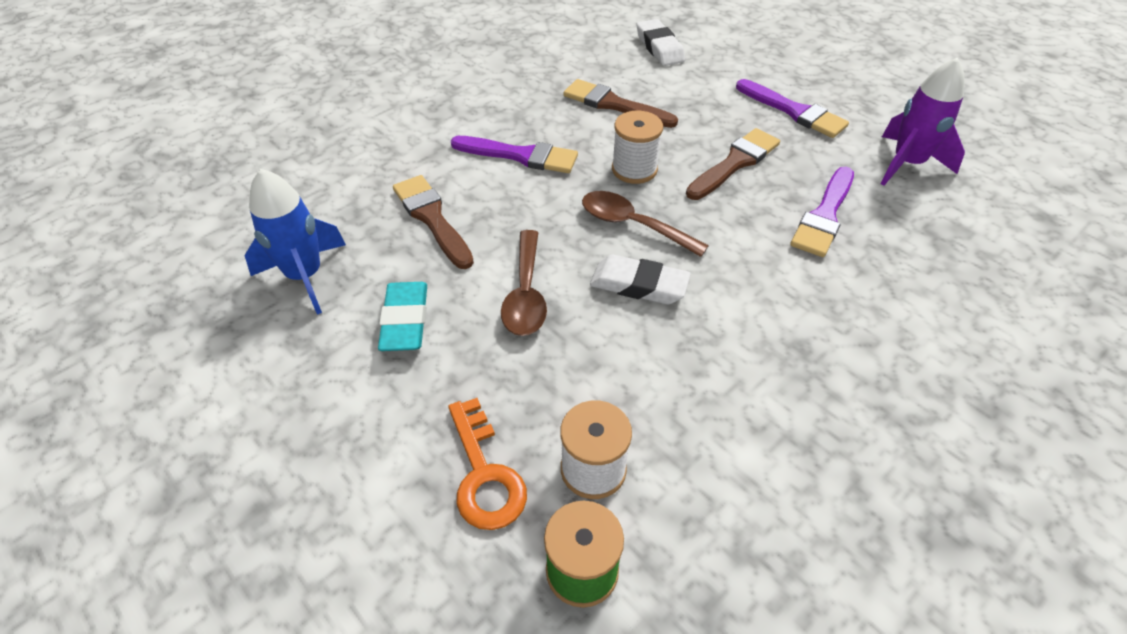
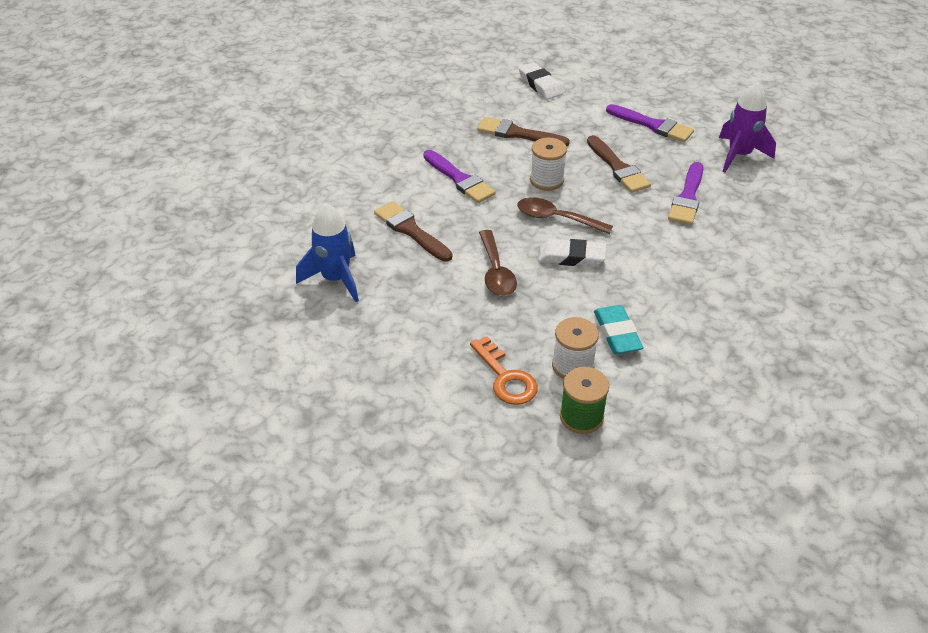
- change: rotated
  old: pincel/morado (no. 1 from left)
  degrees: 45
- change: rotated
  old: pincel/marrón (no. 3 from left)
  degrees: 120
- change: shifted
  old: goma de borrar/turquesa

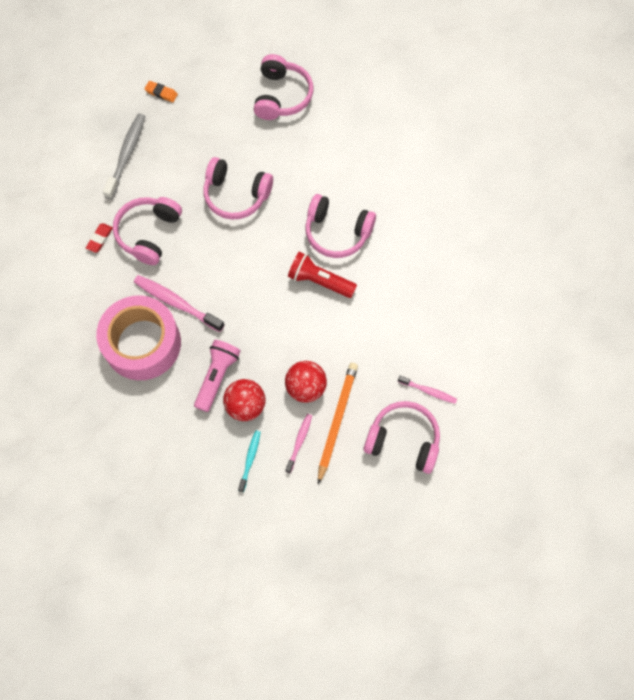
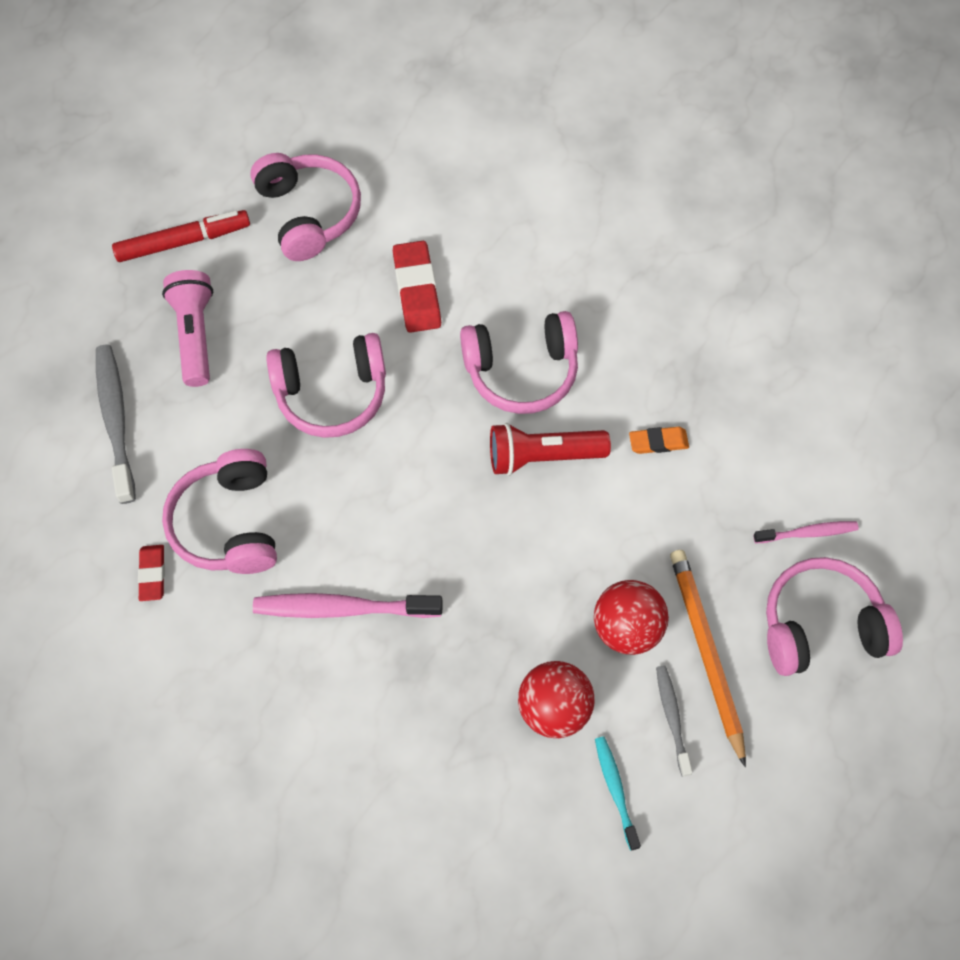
- change: new
  new: rotulador/rojo
- change: shifted
  old: lámpara de mano/rosa
- change: new
  new: goma de borrar/rojo (no. 2 from left)
- change: shifted
  old: goma de borrar/naranja
- change: repainted
  old: cepillo de dientes/rosa (no. 2 from left)
  new: cepillo de dientes/gris (no. 2 from left)
- change: gone
  old: cinta adhesiva/rosa

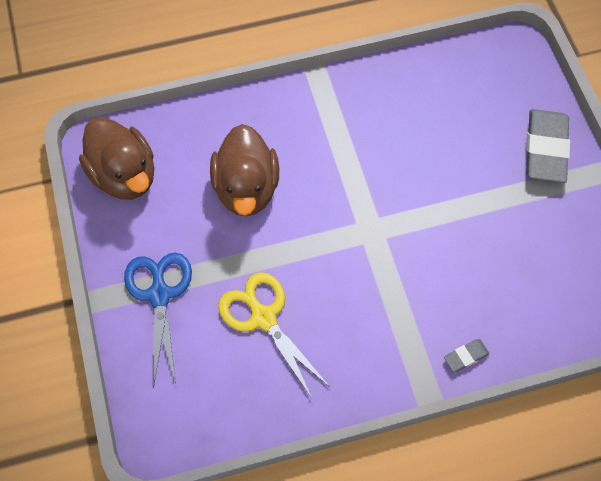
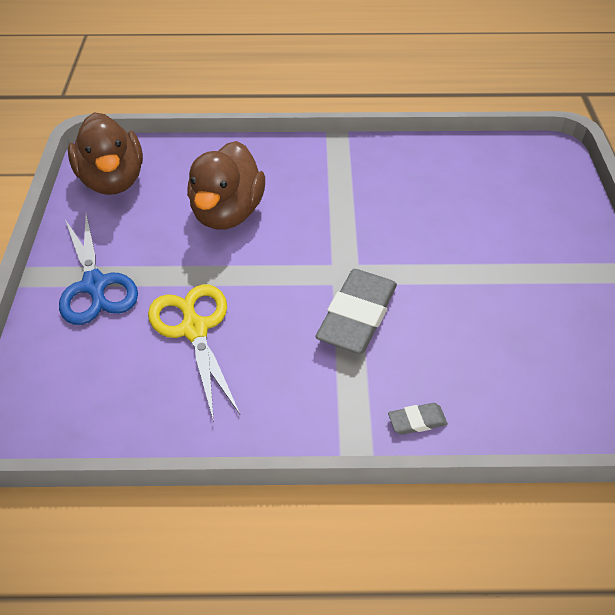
- change: rotated
  old: tijeras/azul
  degrees: 150
- change: shifted
  old: goma de borrar/gris (no. 2 from left in the first image)
  new: goma de borrar/gris (no. 1 from left)

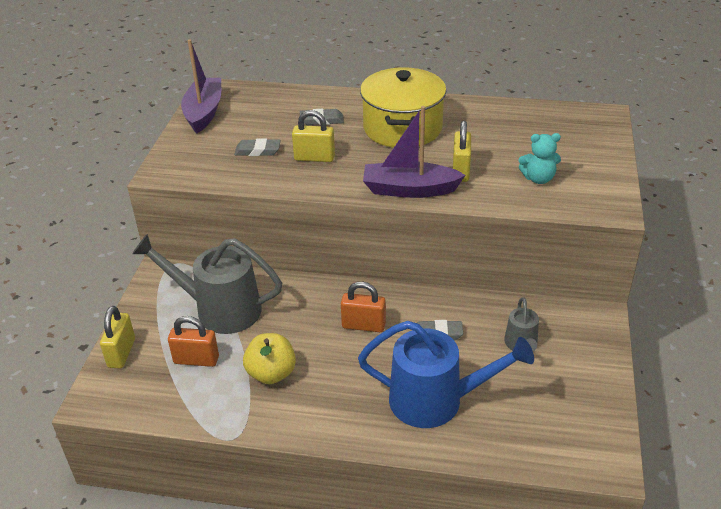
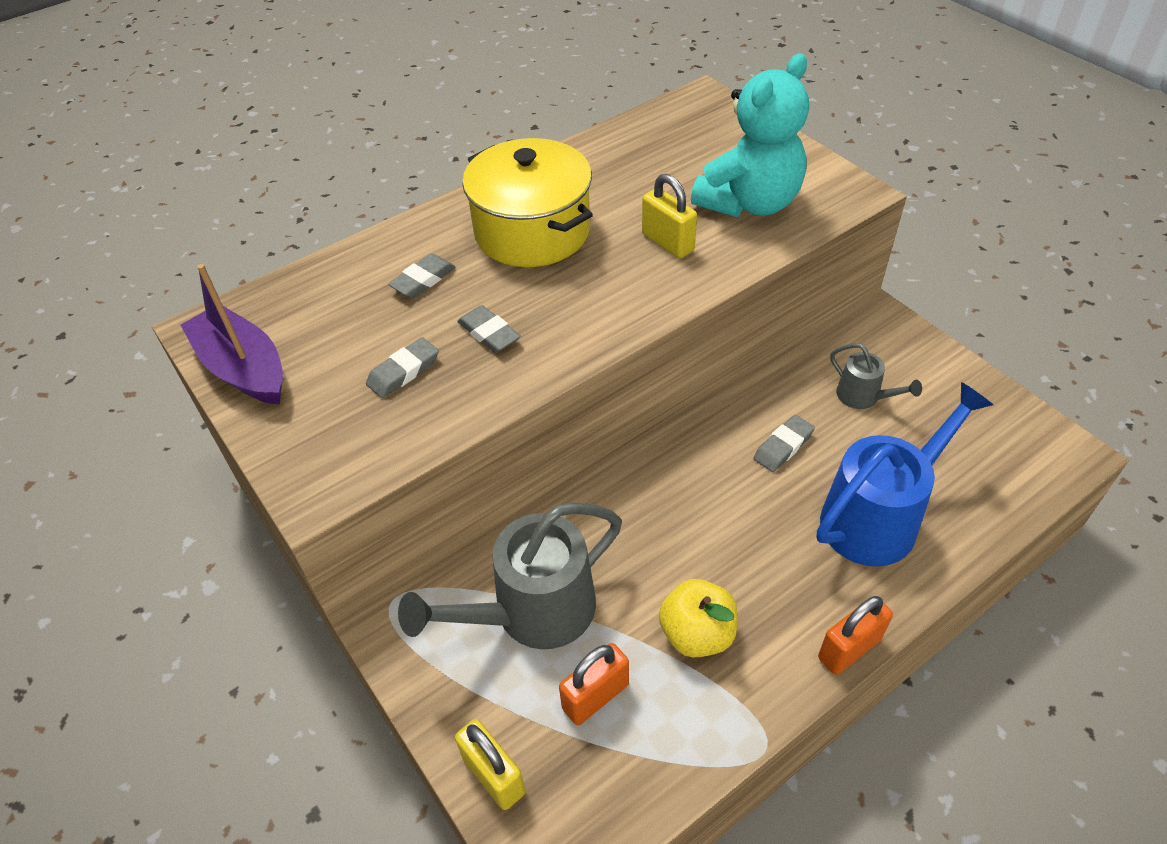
- change: swapped
  old: candado/amarillo (no. 2 from left)
  new: goma de borrar/gris (no. 3 from left)
- change: scaled
  old: osito/turquesa
  factor: 2.02
- change: shifted
  old: candado/naranja (no. 2 from left)
- change: gone
  old: barco/morado (no. 2 from left)

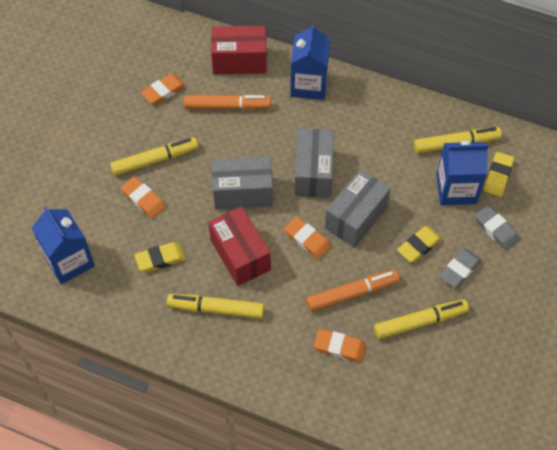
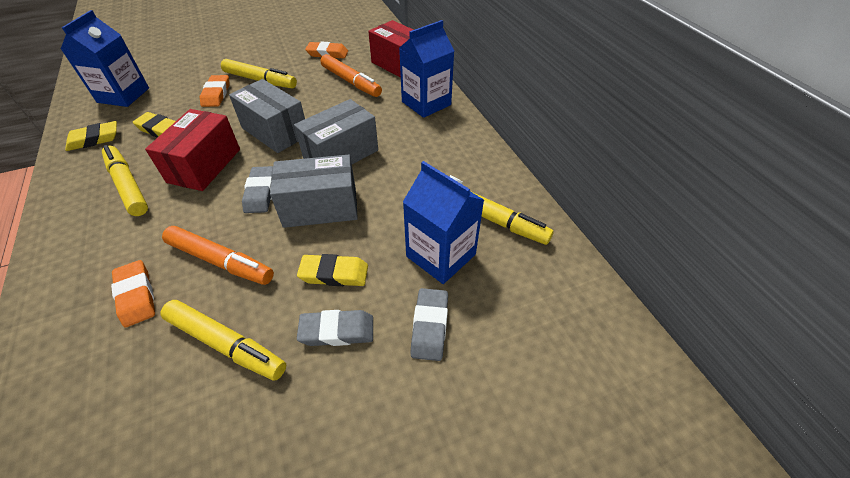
- change: shifted
  old: goma de borrar/amarillo (no. 3 from left in the first image)
  new: goma de borrar/amarillo (no. 1 from left)
- change: repainted
  old: goma de borrar/naranja (no. 3 from left)
  new: goma de borrar/gris (no. 1 from left)

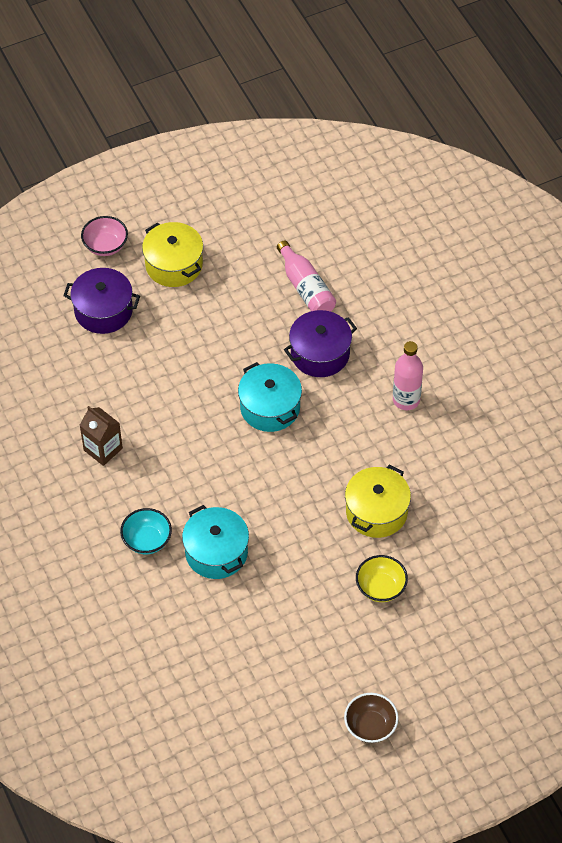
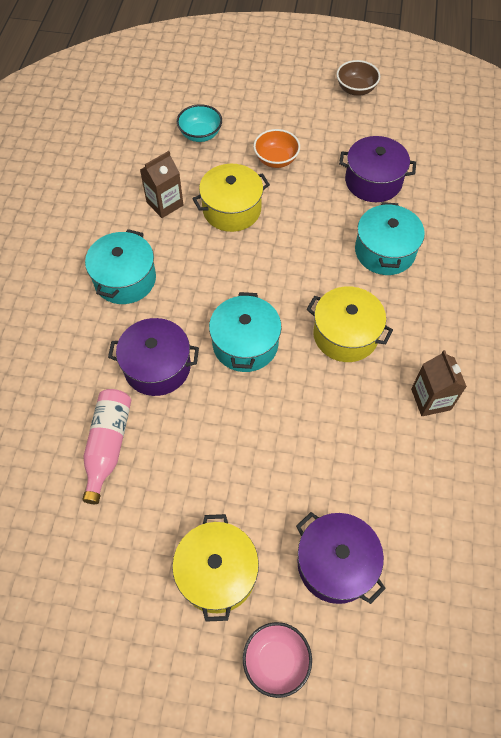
- change: swapped
  old: botella/rosa (no. 2 from left)
  new: olla/turquesa (no. 1 from left)
- change: new
  new: cartón de leche/marrón (no. 1 from left)
- change: shifted
  old: cuenco/turquesa
- change: repainted
  old: cuenco/amarillo
  new: cuenco/naranja
- change: new
  new: olla/amarillo (no. 3 from left)
- change: new
  new: olla/morado (no. 3 from left)

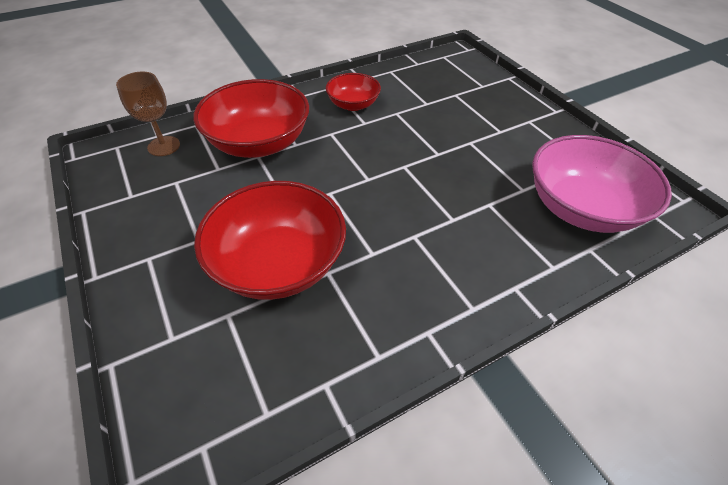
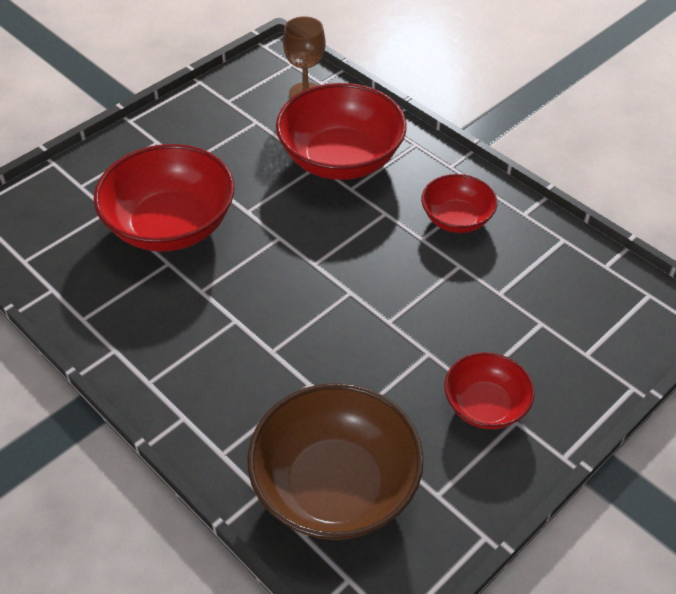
- change: repainted
  old: cuenco/rosa
  new: cuenco/marrón
- change: new
  new: cuenco/rojo (no. 4 from left)

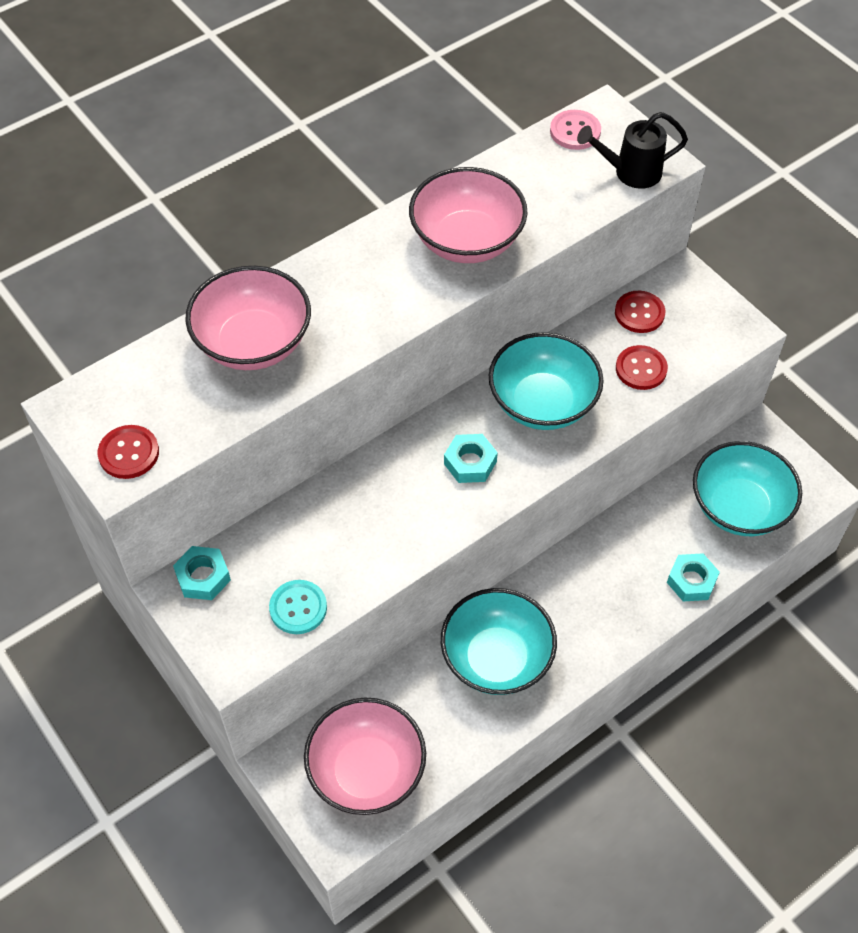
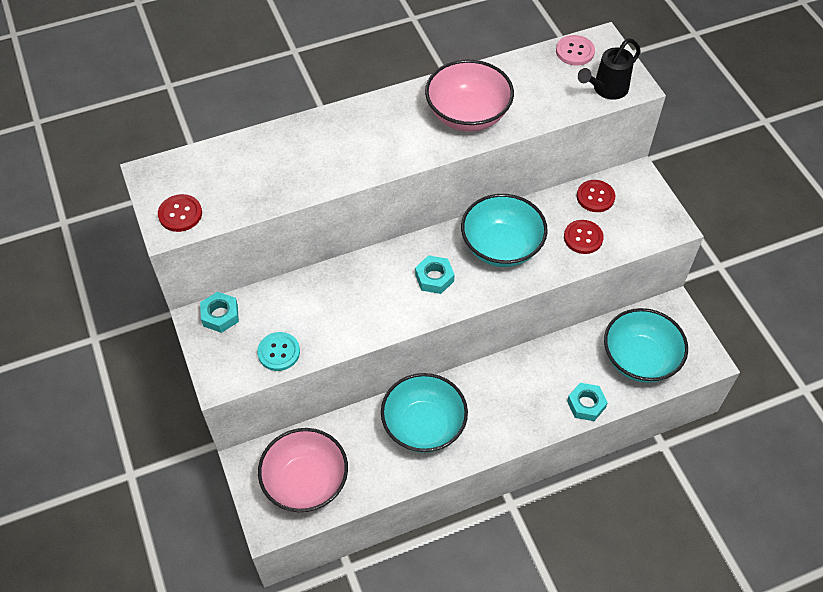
- change: rotated
  old: regadera/negro
  degrees: -45
- change: gone
  old: cuenco/rosa (no. 1 from left)

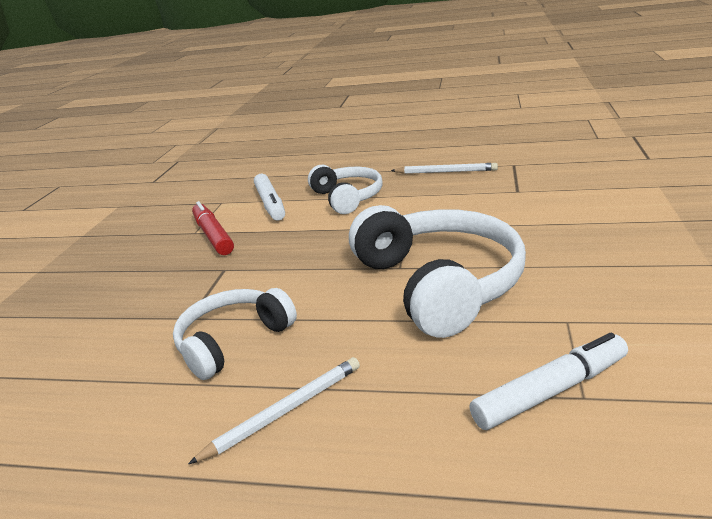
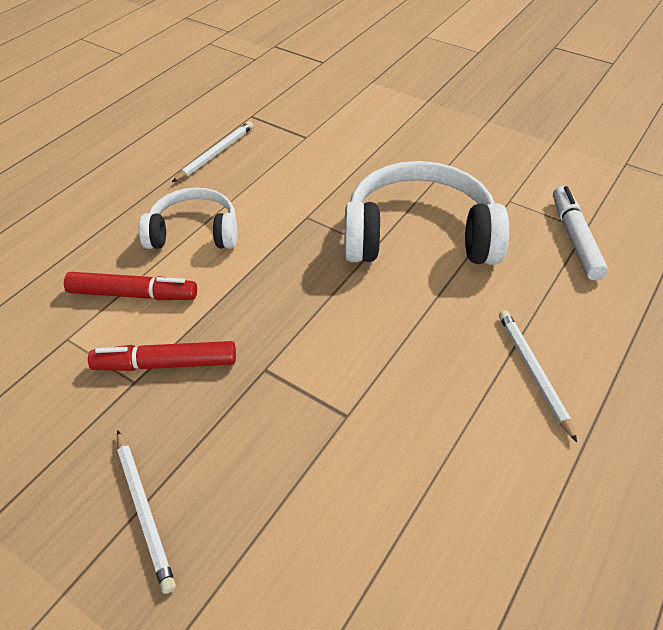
- change: repainted
  old: rotulador/blanco (no. 1 from left)
  new: rotulador/rojo (no. 1 from left)
- change: new
  new: lápiz/blanco (no. 1 from left)
- change: gone
  old: auriculares/blanco (no. 1 from left)

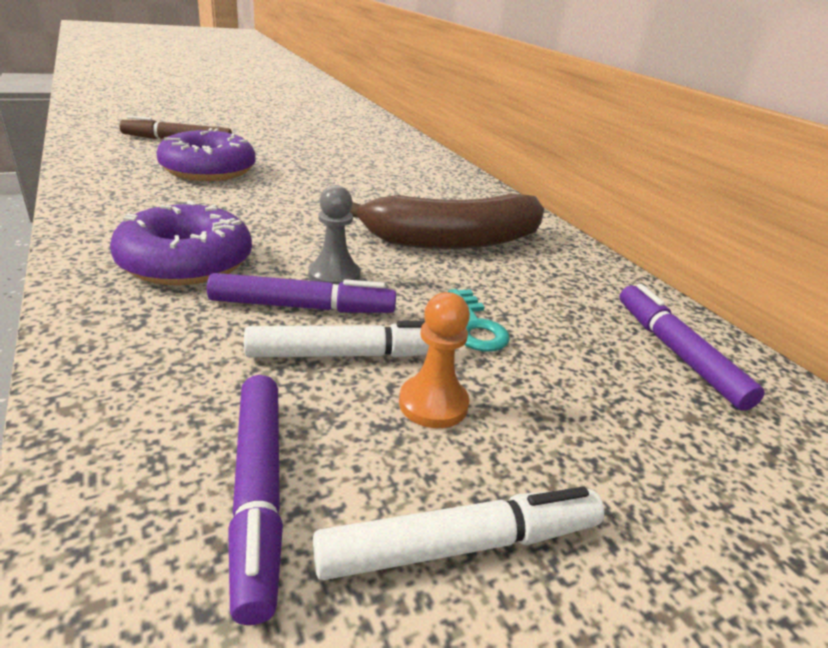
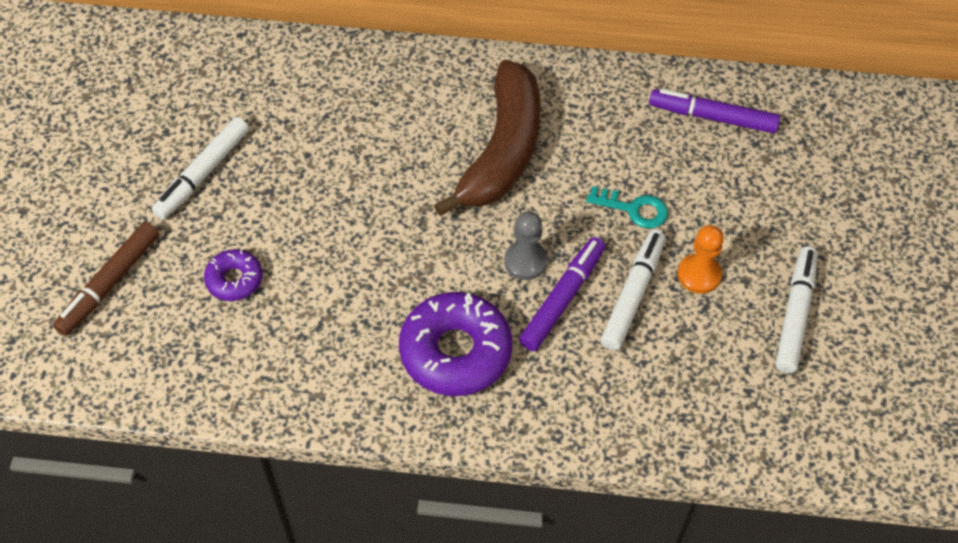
- change: new
  new: rotulador/blanco (no. 1 from left)
- change: scaled
  old: rosquilla/morado (no. 2 from left in the first image)
  factor: 0.53
- change: gone
  old: rotulador/morado (no. 1 from left)

